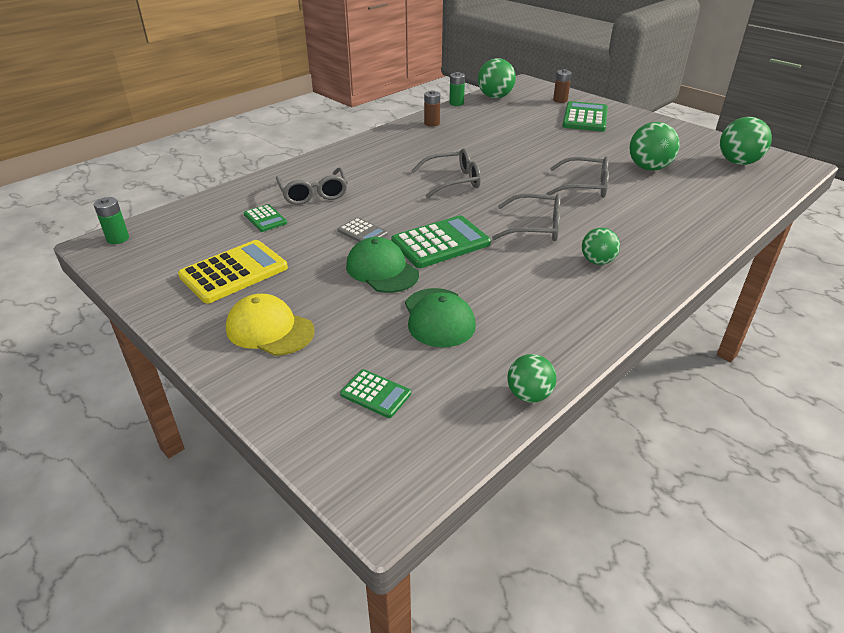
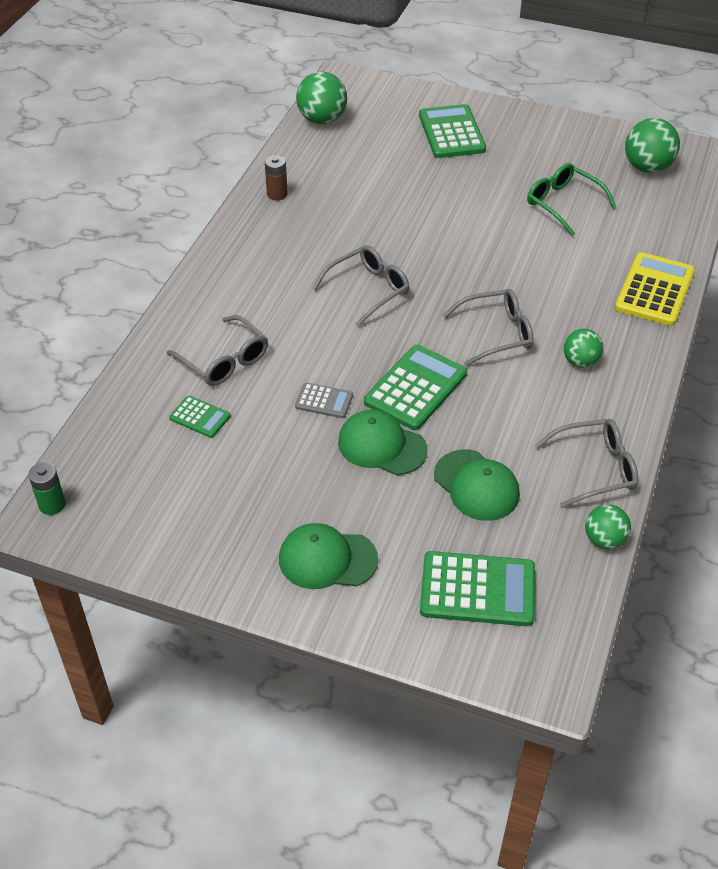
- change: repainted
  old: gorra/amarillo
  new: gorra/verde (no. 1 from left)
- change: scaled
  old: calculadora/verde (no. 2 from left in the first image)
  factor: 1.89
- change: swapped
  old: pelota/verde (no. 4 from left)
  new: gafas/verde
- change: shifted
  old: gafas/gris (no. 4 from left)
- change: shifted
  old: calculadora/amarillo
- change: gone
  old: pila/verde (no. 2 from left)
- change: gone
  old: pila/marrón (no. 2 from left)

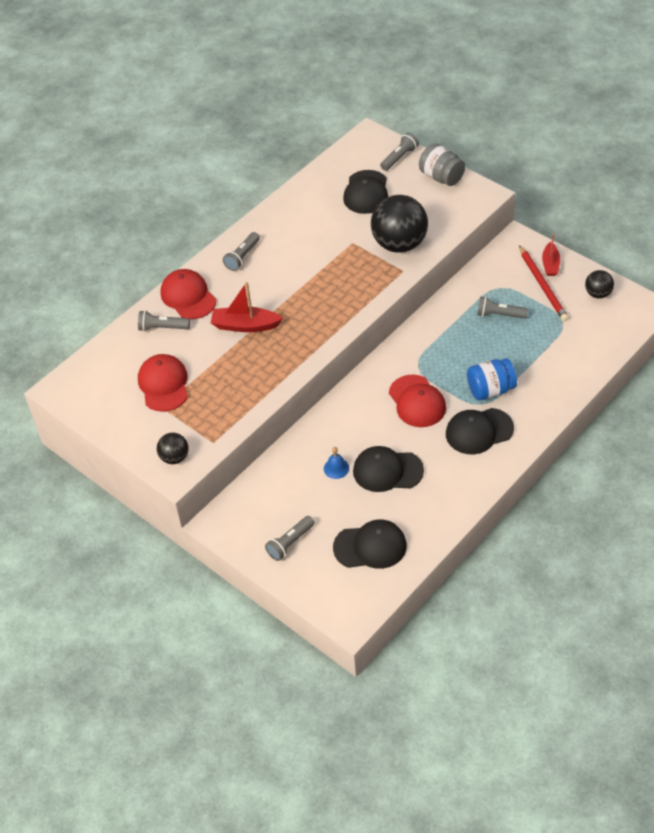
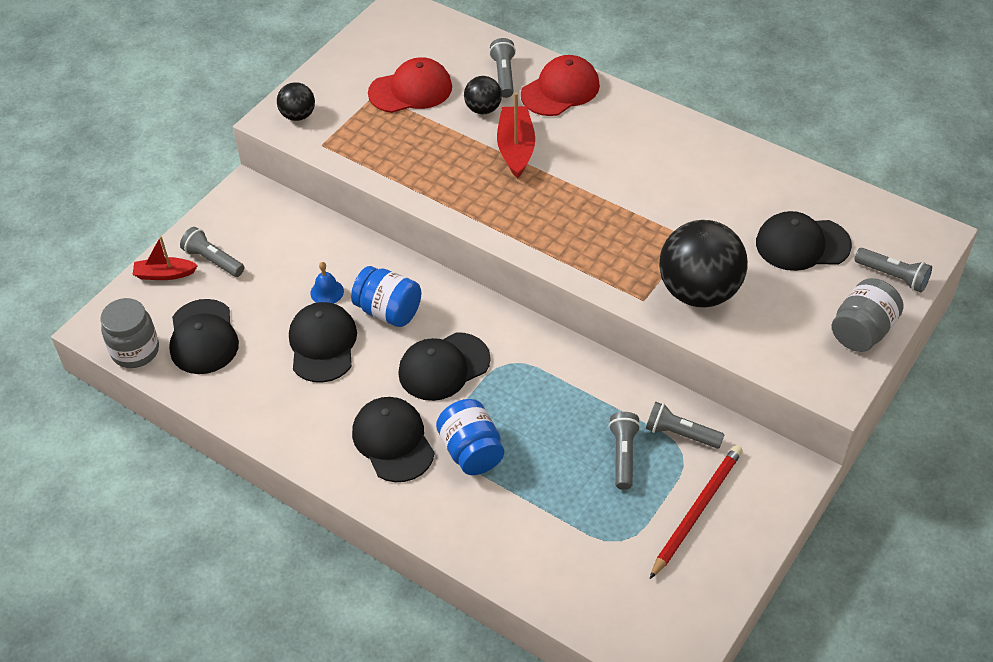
- change: new
  new: tarro/gris (no. 1 from left)
- change: shifted
  old: barco/rojo (no. 2 from left in the first image)
  new: barco/rojo (no. 1 from left)
- change: new
  new: tarro/azul (no. 1 from left)
- change: repainted
  old: gorra/rojo (no. 3 from left)
  new: gorra/negro (no. 4 from left)
- change: shifted
  old: pelota/negro (no. 3 from left in the first image)
  new: pelota/negro (no. 2 from left)
- change: shifted
  old: lámpara de mano/gris (no. 2 from left in the first image)
  new: lámpara de mano/gris (no. 4 from left)
- change: rotated
  old: lápiz/rojo
  degrees: 150

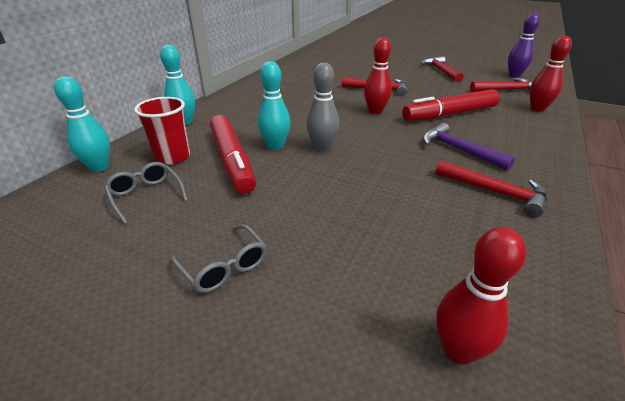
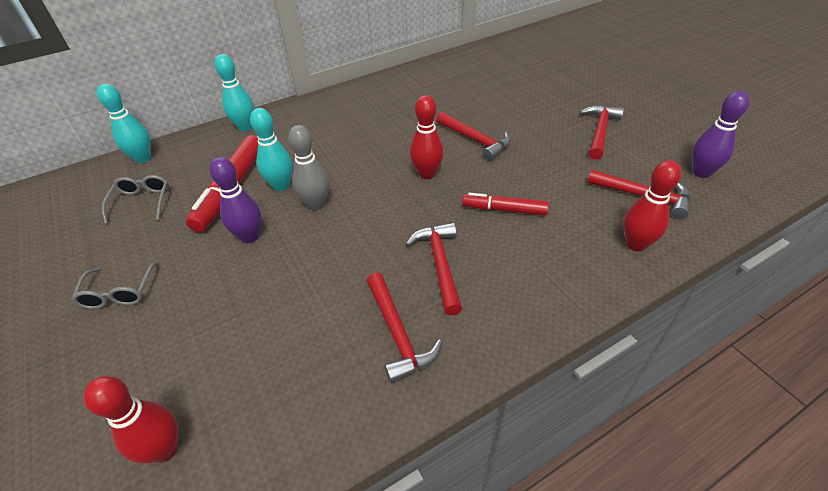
- change: new
  new: bolo/morado (no. 1 from left)
- change: repainted
  old: martillo/morado
  new: martillo/rojo (no. 2 from left)
- change: scaled
  old: rotulador/rojo (no. 2 from left)
  factor: 0.6
- change: gone
  old: vaso/rojo

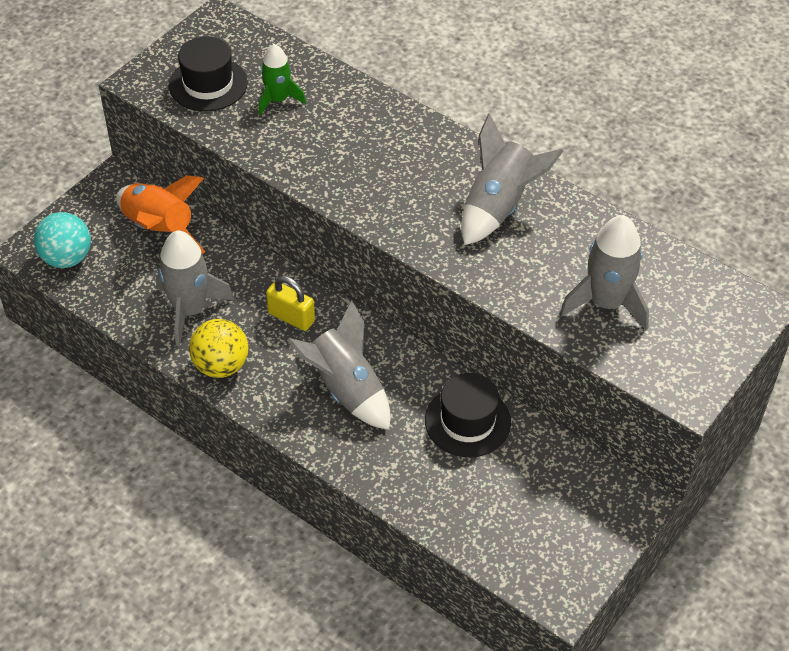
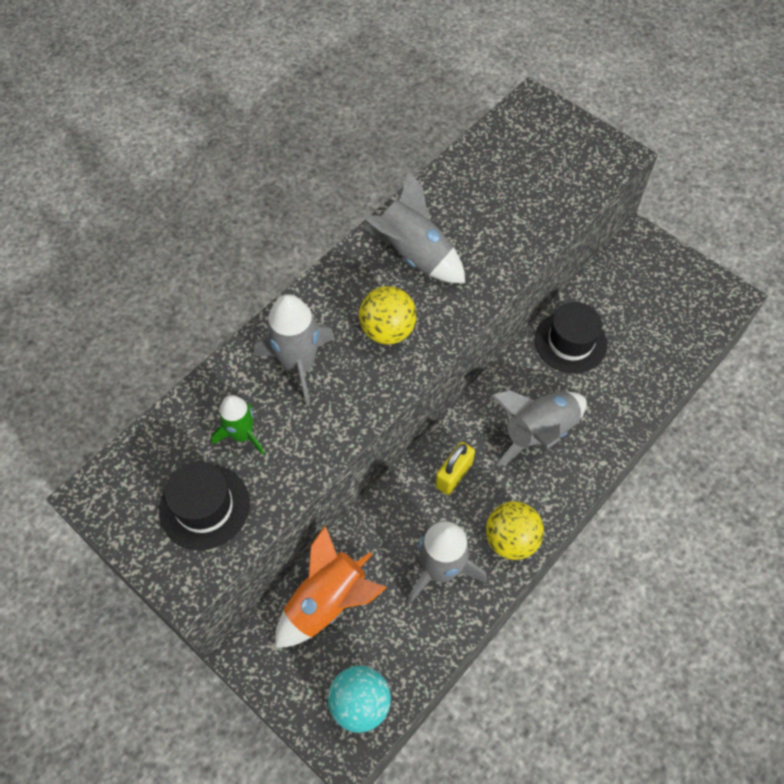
- change: shifted
  old: cohete/gris (no. 4 from left in the first image)
  new: cohete/gris (no. 1 from left)
- change: new
  new: pelota/amarillo (no. 1 from left)

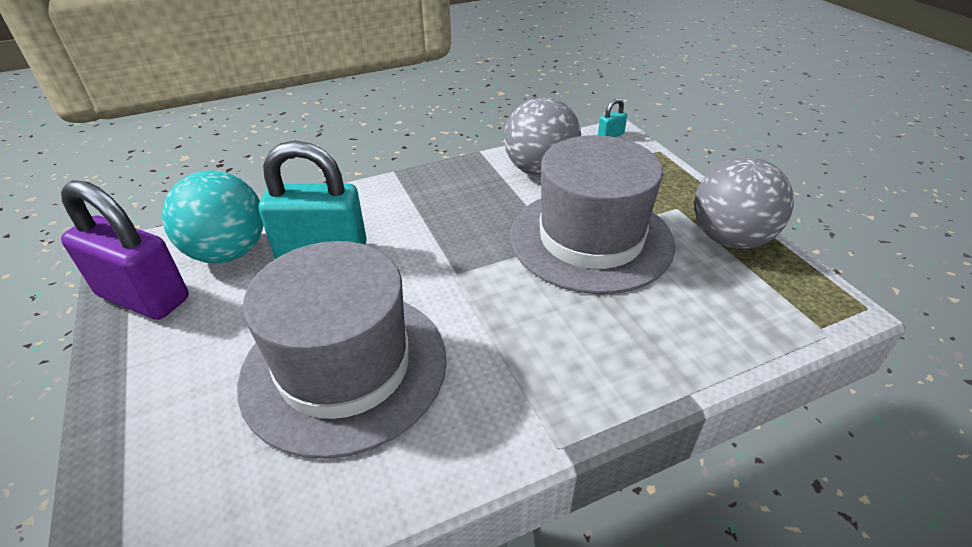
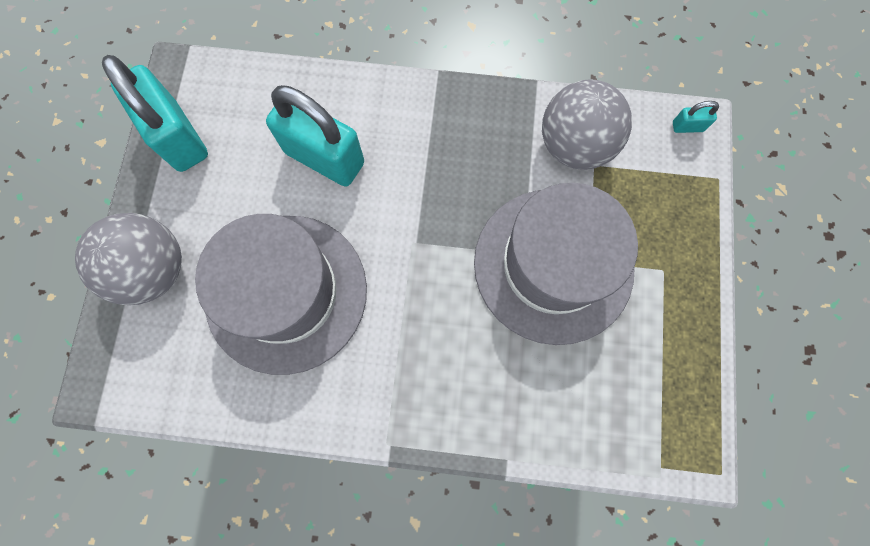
- change: shifted
  old: pelota/gris (no. 2 from left in the first image)
  new: pelota/gris (no. 1 from left)
- change: repainted
  old: candado/morado
  new: candado/turquesa (no. 1 from left)
- change: gone
  old: pelota/turquesa

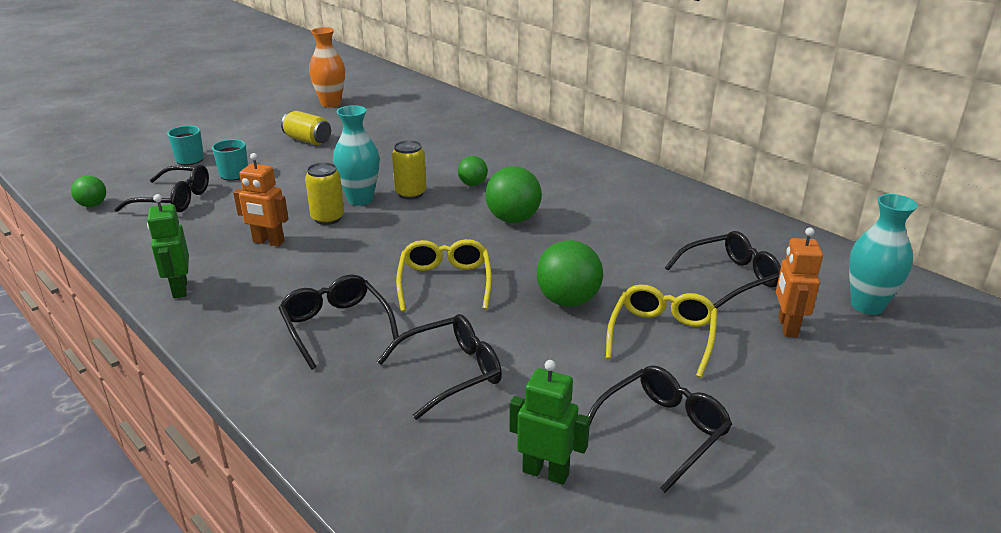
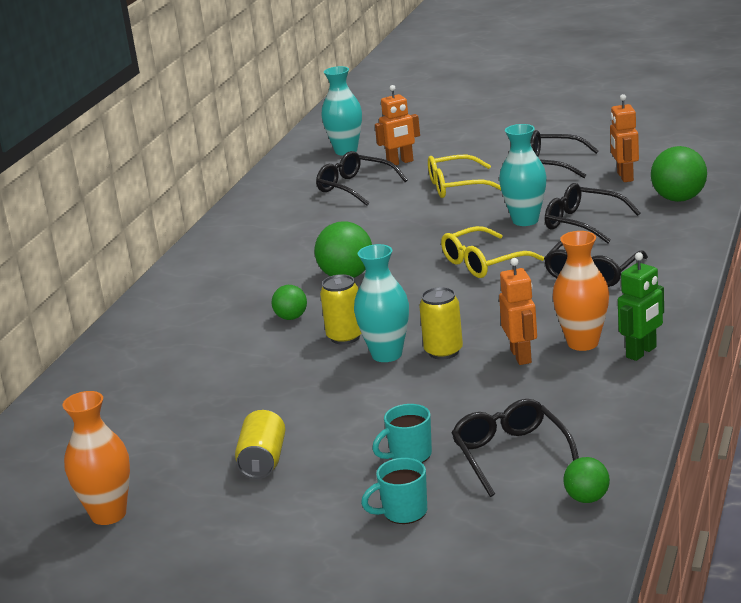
- change: new
  new: florero/turquesa (no. 3 from left)
- change: new
  new: florero/naranja (no. 2 from left)
- change: repainted
  old: robot/verde (no. 2 from left)
  new: robot/naranja (no. 3 from left)
- change: shifted
  old: pelota/verde (no. 4 from left)

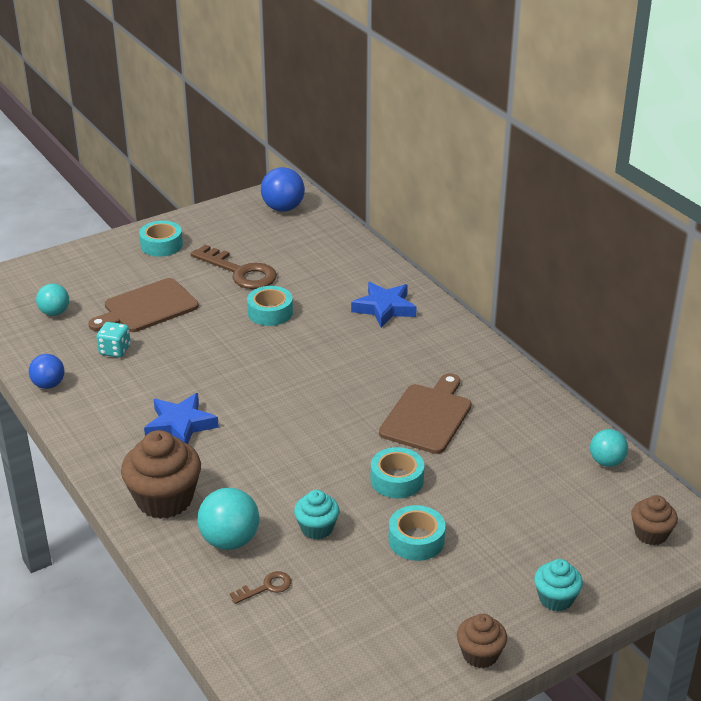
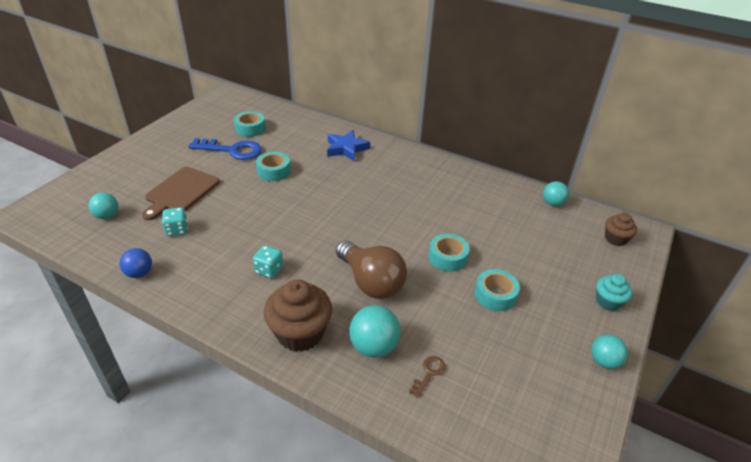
- change: repainted
  old: llave/marrón (no. 1 from left)
  new: llave/azul
- change: shifted
  old: cinta adhesiva/turquesa (no. 1 from left)
- change: swapped
  old: estrella/azul (no. 1 from left)
  new: dado/turquesa (no. 2 from left)
- change: new
  new: bombilla/marrón
- change: swapped
  old: magdalena/marrón (no. 2 from left)
  new: pelota/turquesa (no. 4 from left)
- change: gone
  old: pelota/azul (no. 2 from left)
- change: gone
  old: magdalena/turquesa (no. 1 from left)
- change: gone
  old: tabla de cortar/marrón (no. 2 from left)

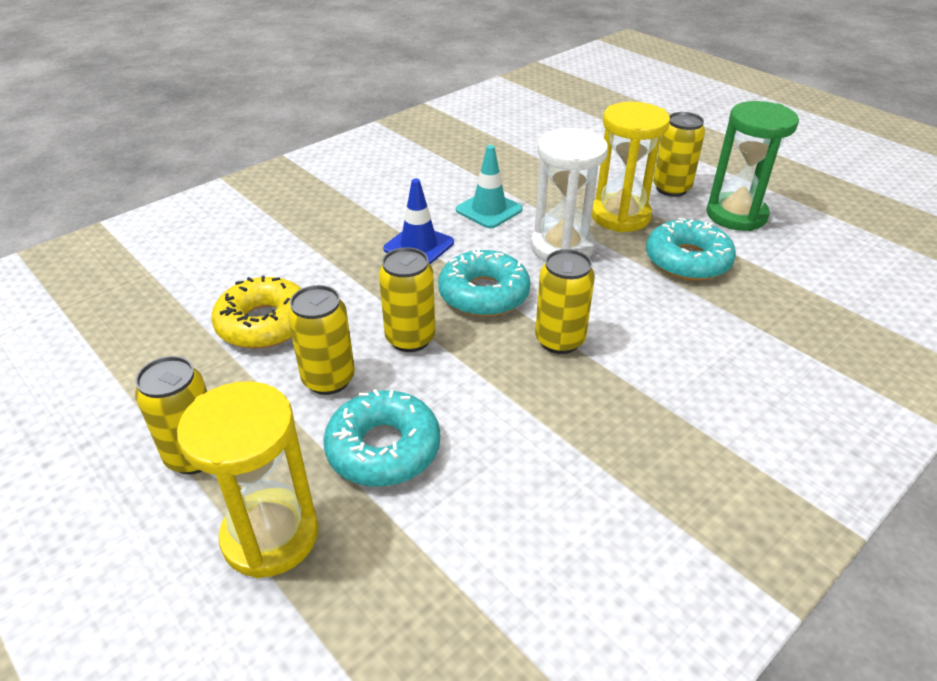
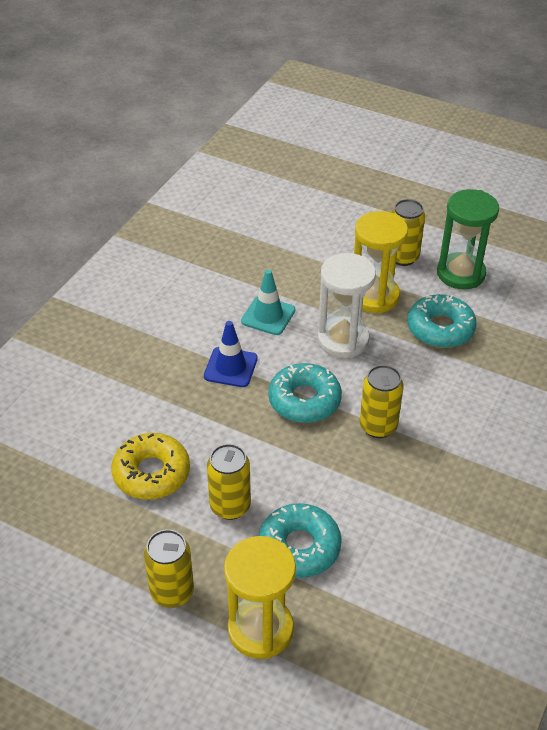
- change: gone
  old: lata/amarillo (no. 3 from left)

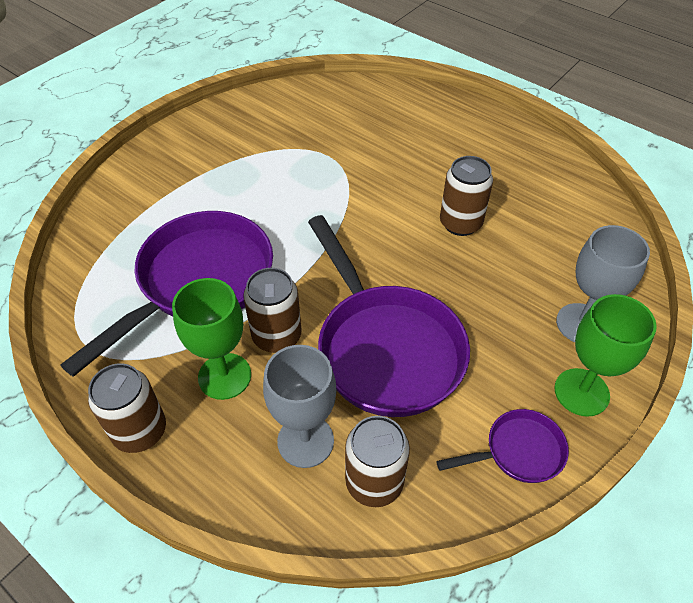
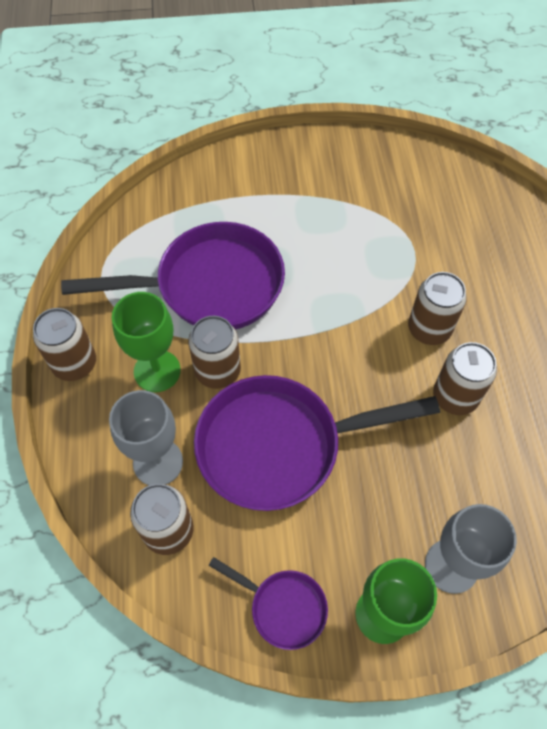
- change: rotated
  old: sartén/morado (no. 2 from left in the first image)
  degrees: 60
- change: new
  new: lata/marrón (no. 4 from left)

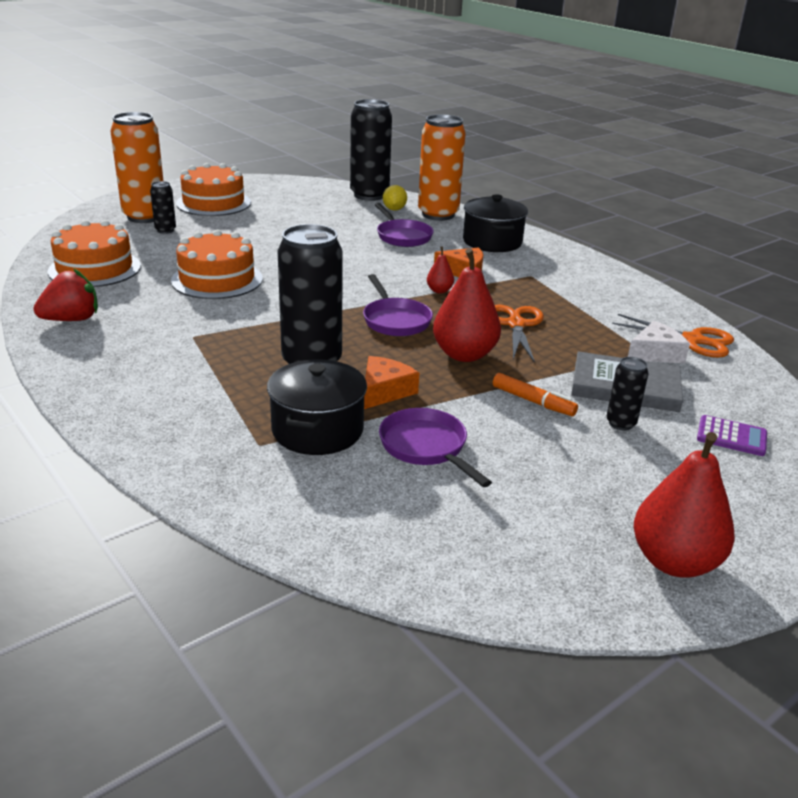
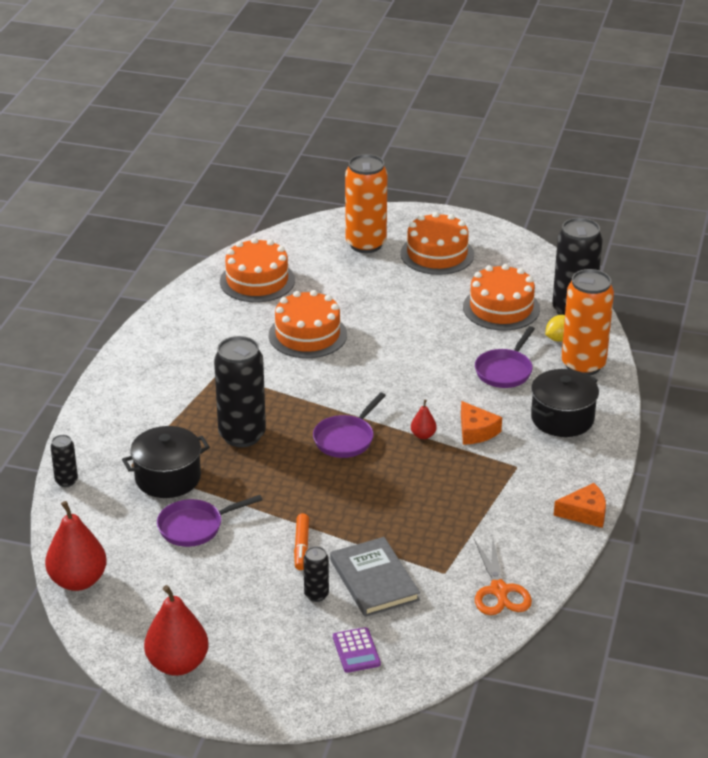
- change: shifted
  old: pera/rojo (no. 2 from left in the first image)
  new: pera/rojo (no. 1 from left)
- change: shifted
  old: lata/negro (no. 1 from left)
- change: rotated
  old: sartén/morado (no. 3 from left in the first image)
  degrees: -135
- change: new
  new: tarta/naranja (no. 4 from left)
- change: shifted
  old: queso/naranja (no. 1 from left in the first image)
  new: queso/naranja (no. 2 from left)
- change: gone
  old: fresa/rojo
- change: gone
  old: tijeras/naranja (no. 1 from left)
- change: gone
  old: queso/blanco

